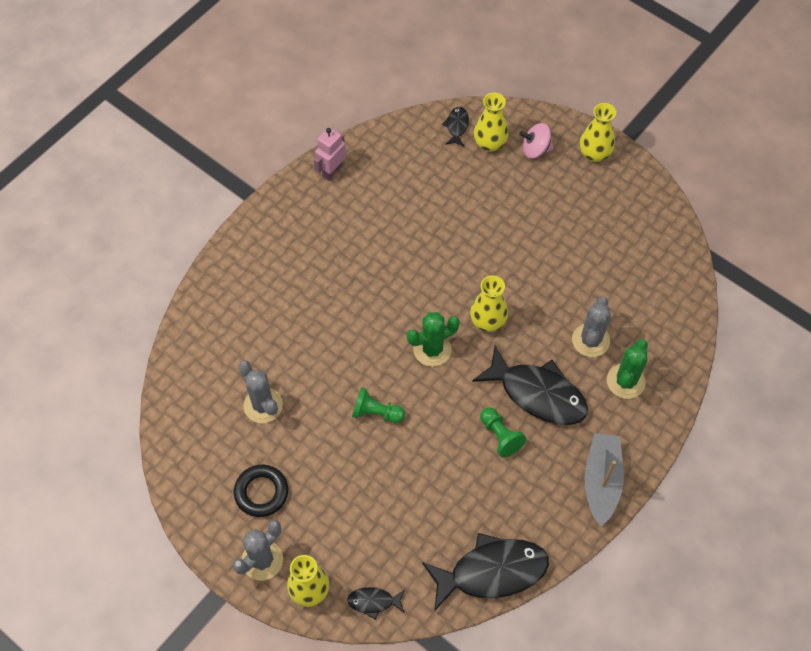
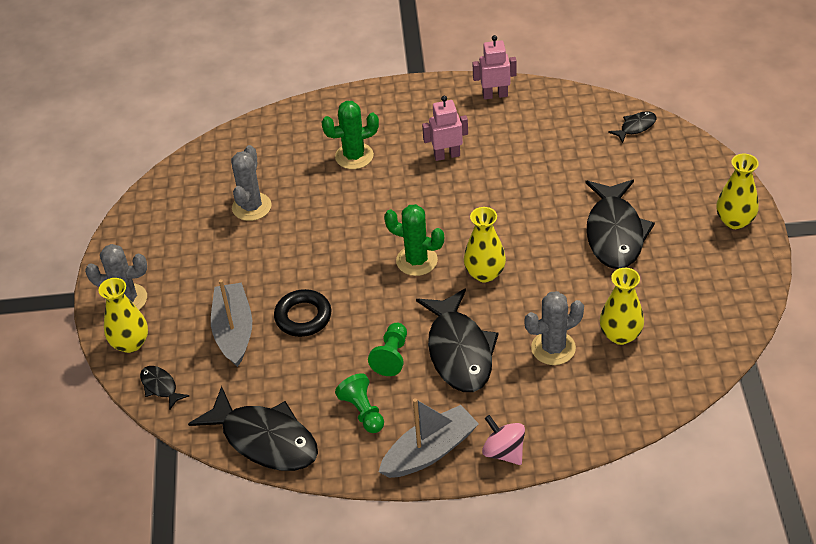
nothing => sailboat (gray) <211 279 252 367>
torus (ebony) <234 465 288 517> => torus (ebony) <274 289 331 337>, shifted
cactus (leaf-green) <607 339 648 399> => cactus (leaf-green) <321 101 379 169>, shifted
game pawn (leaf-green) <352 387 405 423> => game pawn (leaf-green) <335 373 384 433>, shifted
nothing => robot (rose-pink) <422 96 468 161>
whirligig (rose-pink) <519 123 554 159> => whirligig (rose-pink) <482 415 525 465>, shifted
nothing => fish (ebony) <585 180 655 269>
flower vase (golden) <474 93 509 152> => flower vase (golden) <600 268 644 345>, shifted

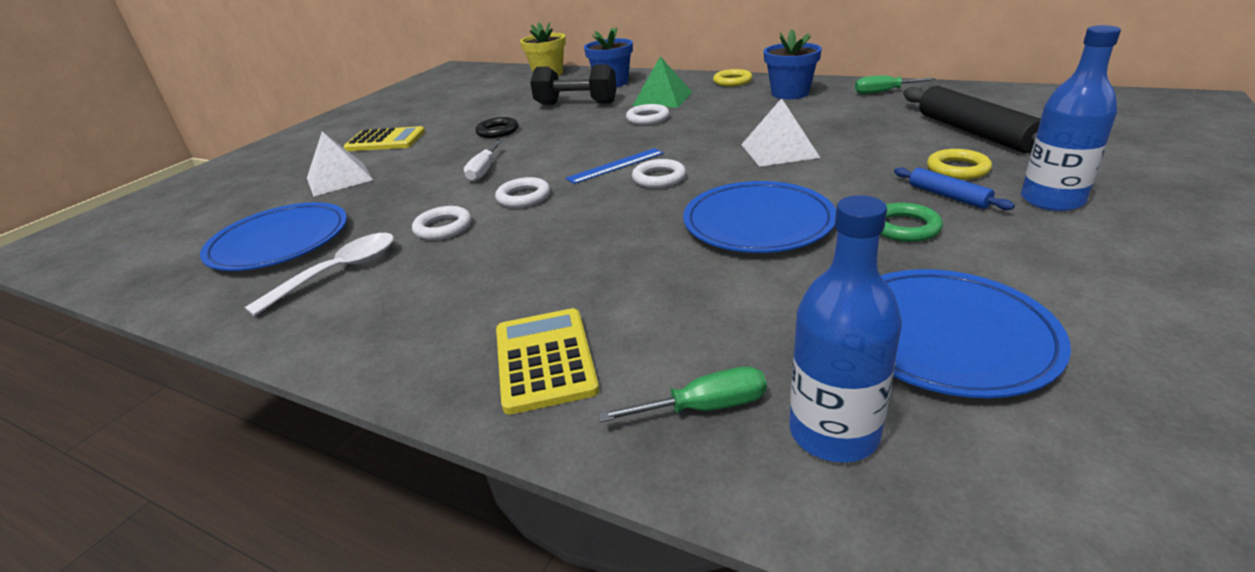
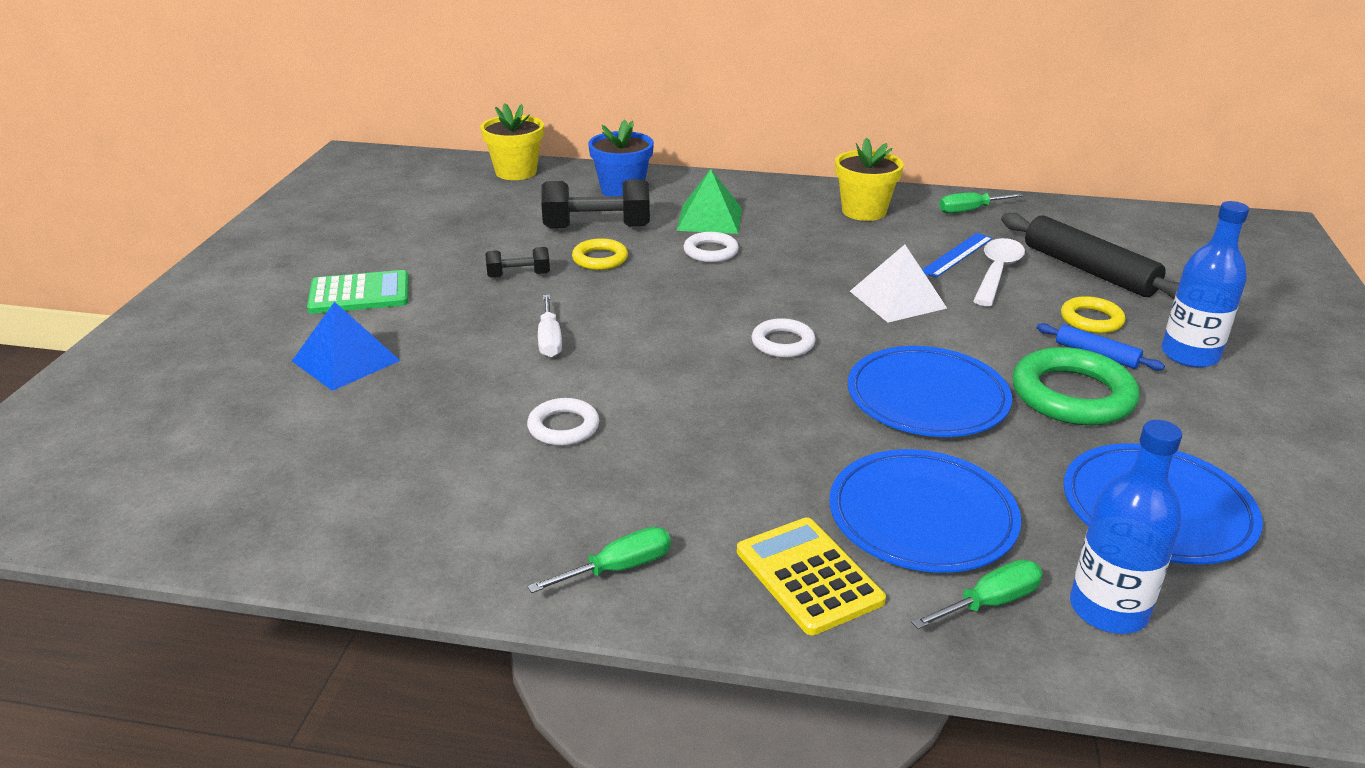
pyramid (pure white) <307 132 373 197> => pyramid (blue) <292 302 401 391>
adding machine (golden) <343 126 425 151> => adding machine (leaf-green) <307 270 409 314>
torus (ebony) <475 117 518 138> => free weight (ebony) <485 247 550 278>
nothing => screwdriver (leaf-green) <527 527 671 593>
torus (golden) <713 69 753 86> => torus (golden) <572 238 628 270>, shifted
flat dish (blue) <200 202 347 271> => flat dish (blue) <829 449 1021 573>, shifted
flower pot (blue) <764 29 822 99> => flower pot (golden) <835 137 904 221>
measuring stick (blue) <566 148 664 184> => measuring stick (blue) <922 233 993 278>, shifted
tablespoon (pure white) <245 233 394 316> => tablespoon (pure white) <973 238 1025 306>, shifted
torus (leaf-green) <880 203 943 242> => torus (leaf-green) <1012 347 1140 425>, x1.77
torus (pure white) <495 177 550 208> => nothing

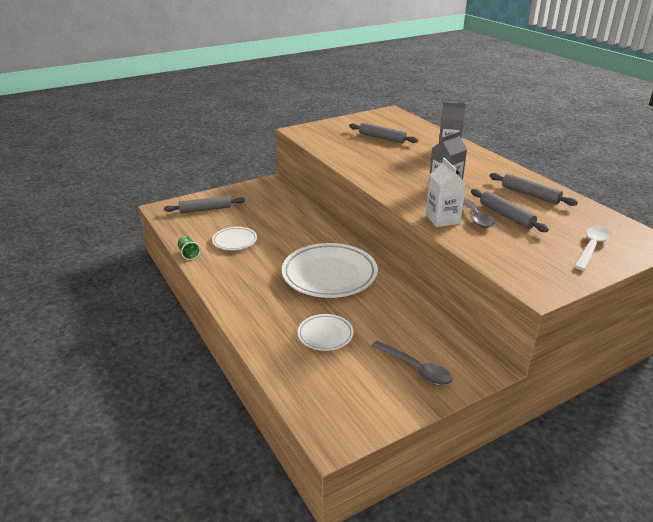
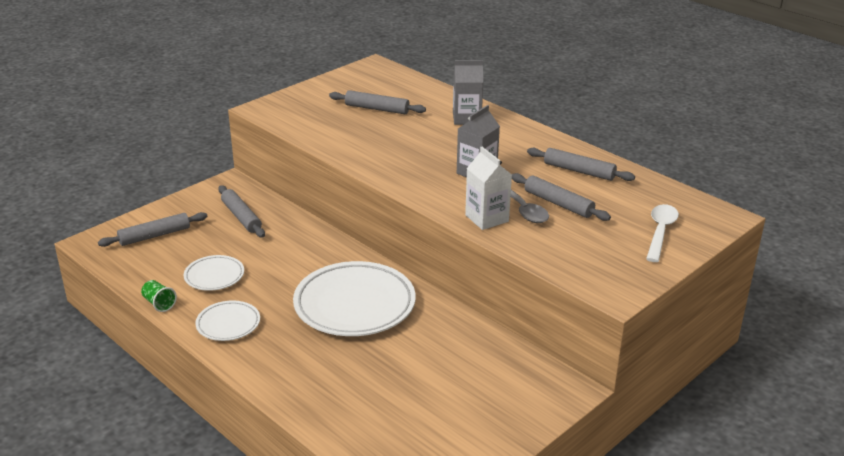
flat dish (pure white) <297 314 354 351> => flat dish (pure white) <195 300 260 341>, shifted
nothing => rolling pin (gray) <218 185 265 238>
tablespoon (gray) <371 341 452 386> => nothing

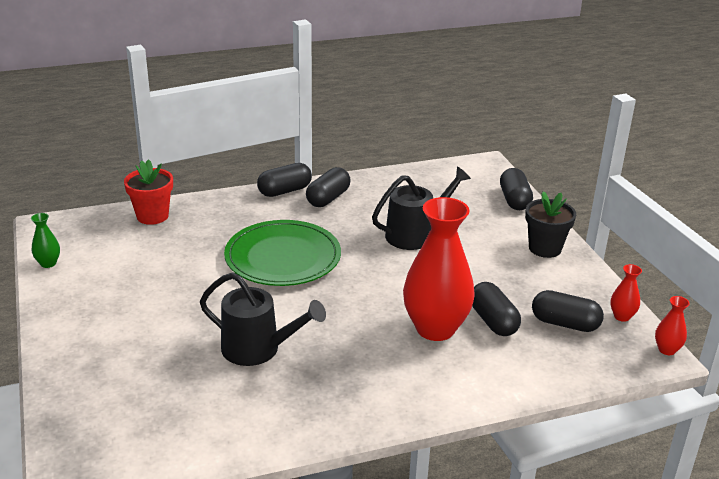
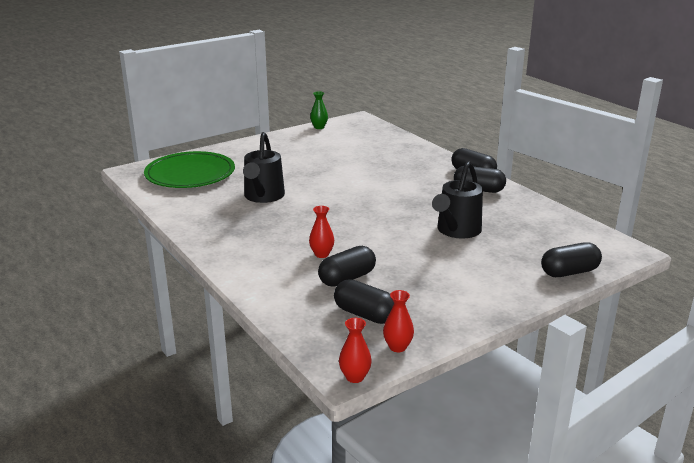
flat dish (leaf-green) <224 220 341 286> => flat dish (leaf-green) <144 151 235 188>, shifted
flower vase (red) <403 197 475 341> => flower vase (red) <309 206 334 258>, x0.42
capsule (ebony) <532 290 604 332> => capsule (ebony) <334 279 394 324>, 60 degrees counterclockwise
watering can (ebony) <372 166 471 250> => watering can (ebony) <432 161 483 239>, 75 degrees clockwise
flower pot (red) <124 159 173 225> => nothing
flower pot (ebony) <525 191 576 258> => nothing

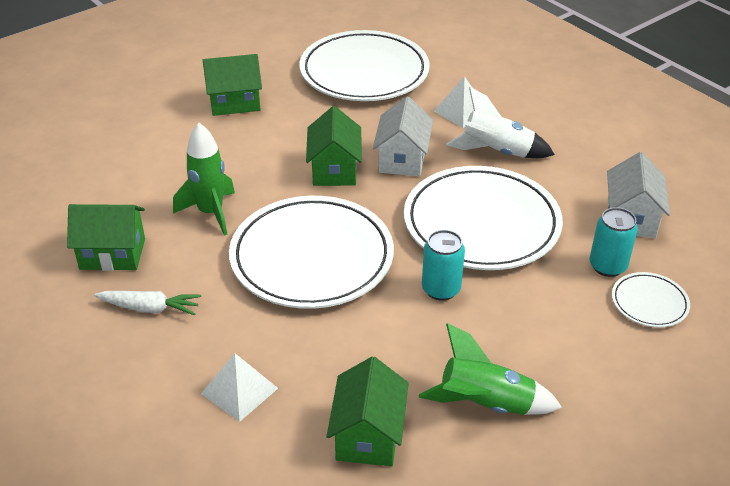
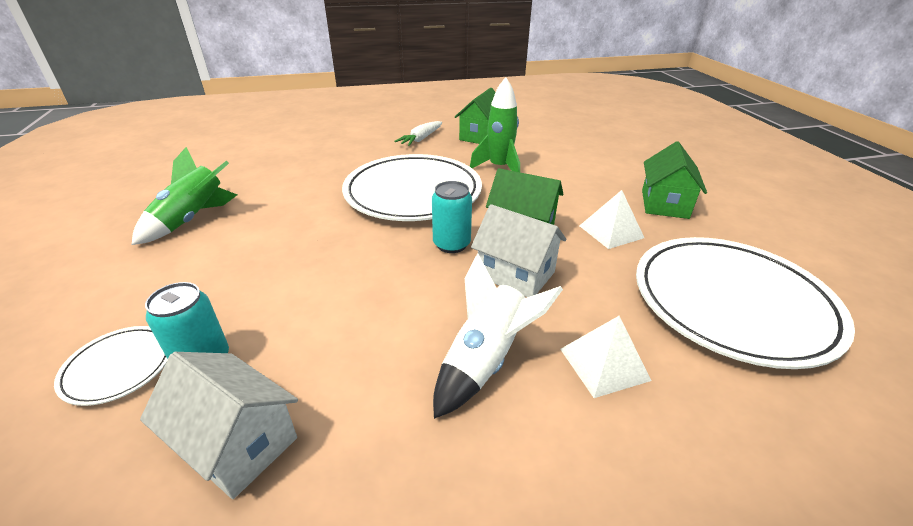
can (turquoise) <422 230 465 301> => can (turquoise) <432 181 472 253>, shifted
pyramid (pure white) <201 353 278 422> => pyramid (pure white) <580 190 644 249>, shifted
toy house (leaf-green) <327 356 409 467> => nothing
flat dish (pure white) <404 166 563 270> => nothing

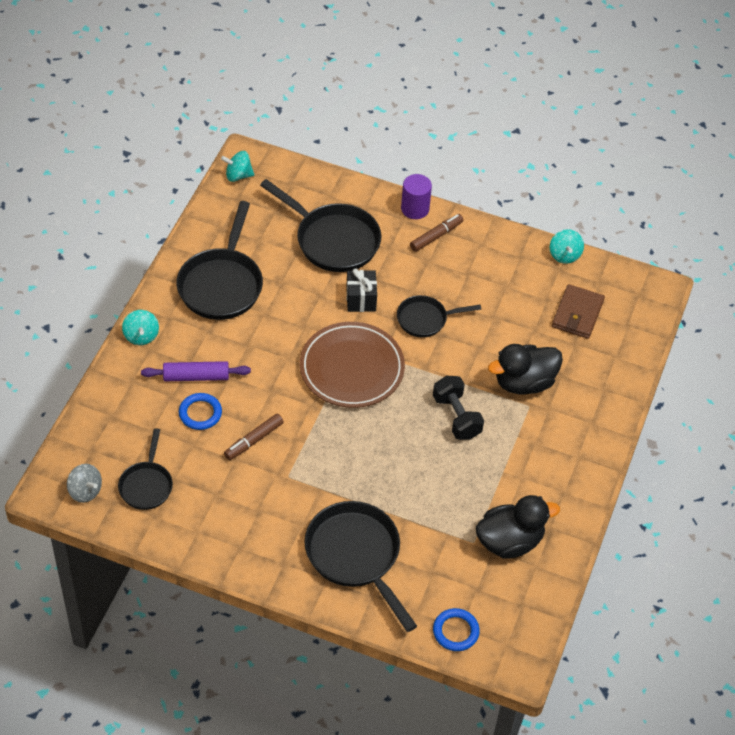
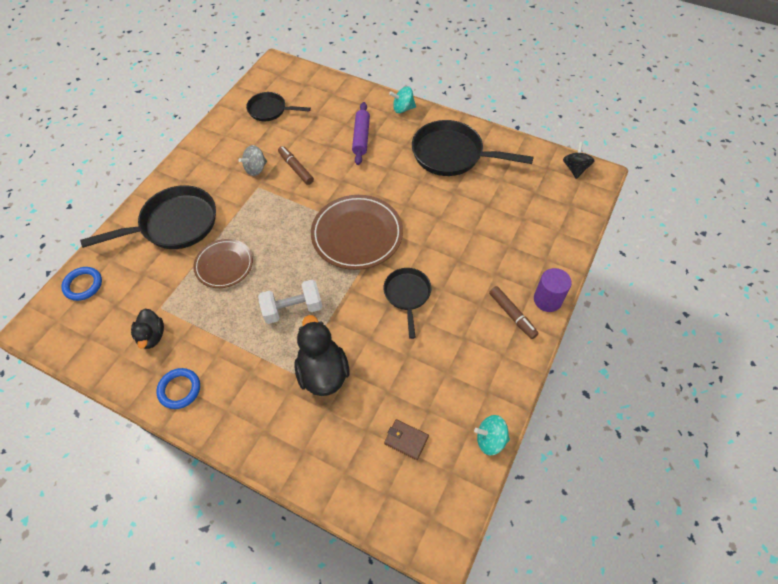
rubber duck (ebony) <476 495 560 559> => rubber duck (ebony) <131 309 164 349>, x0.61
torus (blue) <179 393 222 430> => torus (blue) <156 368 200 409>, shifted
nothing => flat dish (russet) <193 239 253 288>
whirligig (gray) <67 464 102 503> => whirligig (gray) <238 145 267 176>, shifted
free weight (ebony) <433 376 484 440> => free weight (pure white) <258 279 322 324>
wallet (russet) <552 284 605 339> => wallet (russet) <384 419 429 460>, x0.63
whirligig (turquoise) <221 151 254 182> => whirligig (ebony) <563 142 595 179>
frying pan (ebony) <260 179 381 272> => nothing
gift (ebony) <346 268 377 312> => nothing

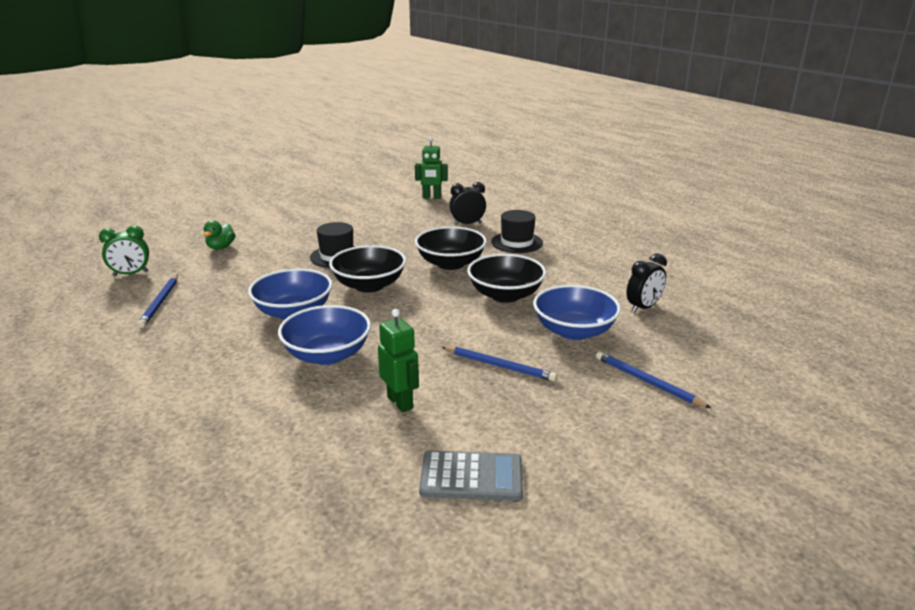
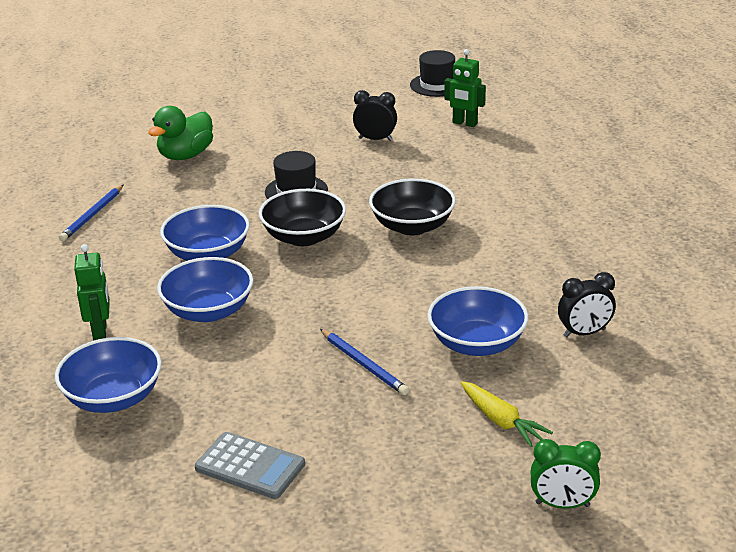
nothing => bowl (blue) <55 337 162 413>
robot (leaf-green) <378 309 419 413> => robot (leaf-green) <74 244 110 341>, shifted
rubber duck (leaf-green) <203 220 235 250> => rubber duck (leaf-green) <148 106 213 160>, x1.64
clock (ebony) <449 182 486 225> => clock (ebony) <353 90 397 141>, shifted
top hat (ebony) <491 210 543 253> => top hat (ebony) <410 50 455 97>, shifted
pencil (blue) <596 351 711 408> => toy carrot (golden) <461 381 553 447>
clock (leaf-green) <99 225 149 276> => clock (leaf-green) <531 439 601 509>, shifted
bowl (ebony) <467 254 546 303> => nothing

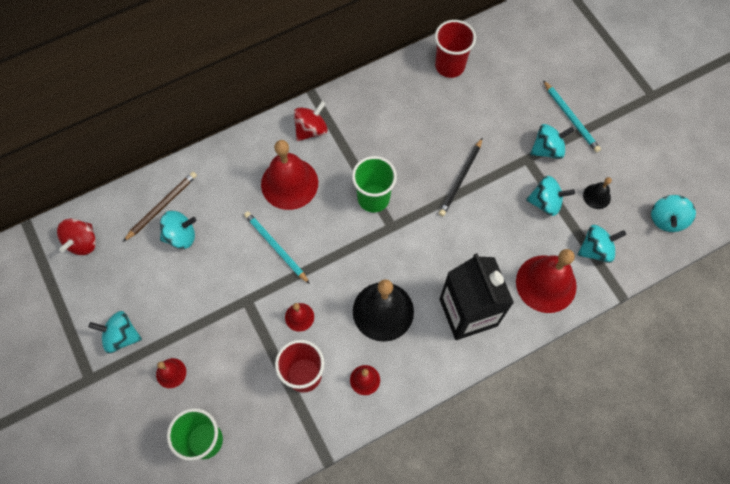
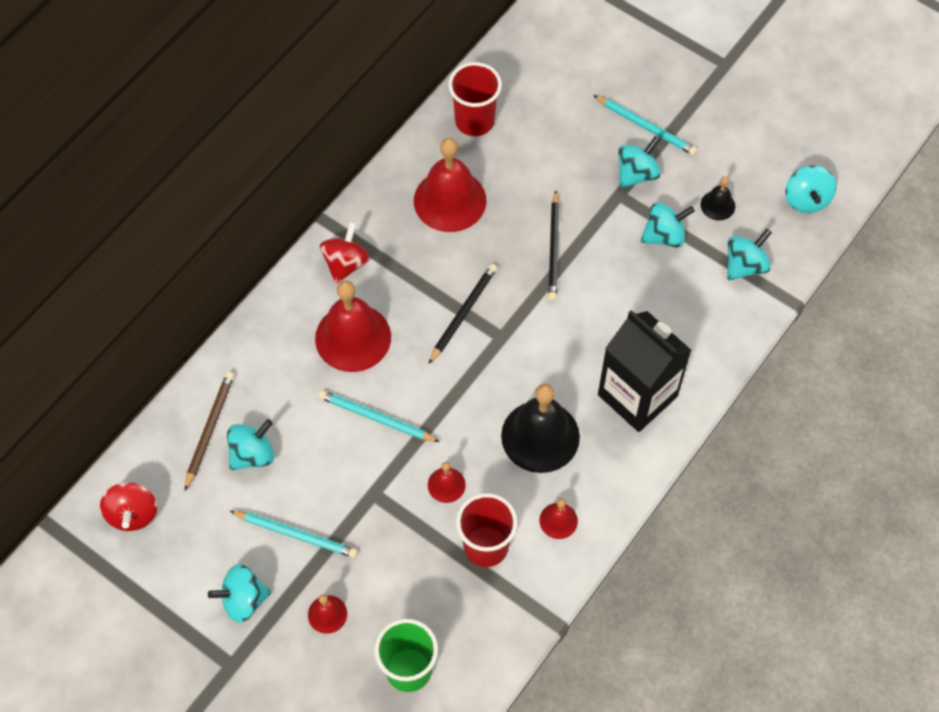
nothing => pencil (turquoise) <230 511 358 558>
hand bell (red) <516 249 577 313> => hand bell (red) <414 138 486 232>, shifted
beaker (leaf-green) <352 156 397 213> => pencil (ebony) <429 264 497 364>

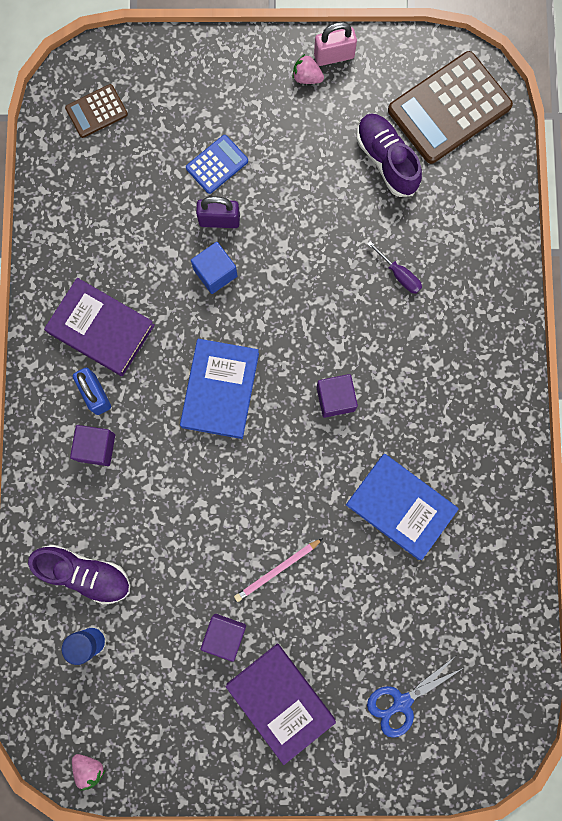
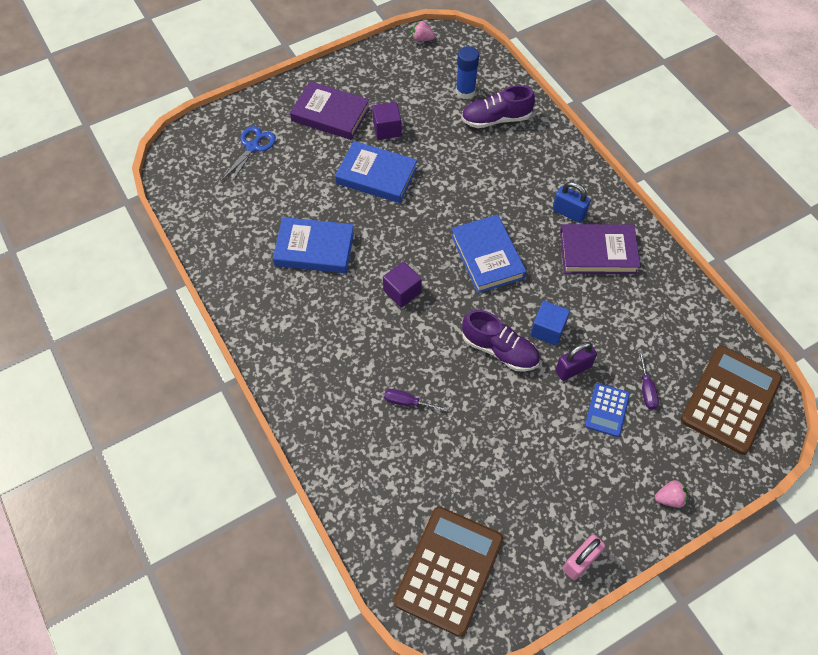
pencil (rose-pink) <234 538 323 602> => hardback (blue) <335 141 417 203>
shoe (purple) <357 113 422 197> => shoe (purple) <462 310 540 372>, shifted
nothing => screwdriver (purple) <638 350 659 409>
strawberry (rose-pink) <292 54 324 84> => strawberry (rose-pink) <655 480 688 508>, shifted
adding machine (russet) <65 84 128 138> => adding machine (russet) <681 346 782 455>, x1.98
solid cube (purple) <70 425 115 466> => nothing

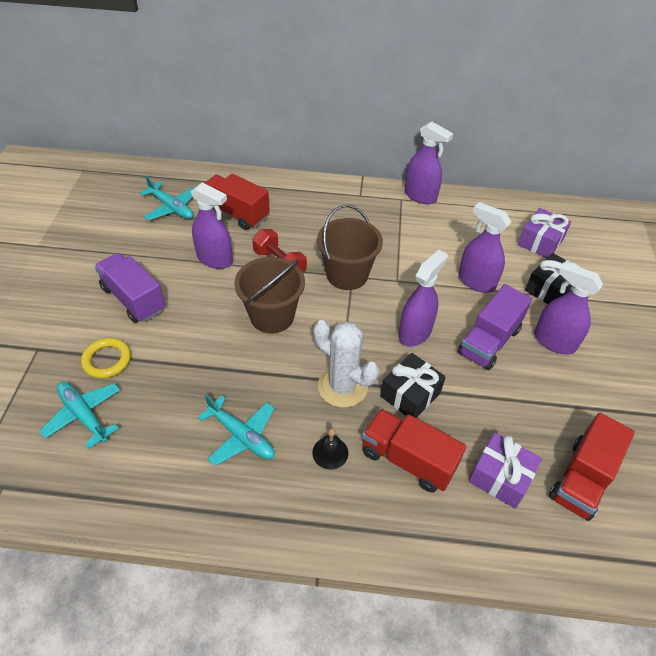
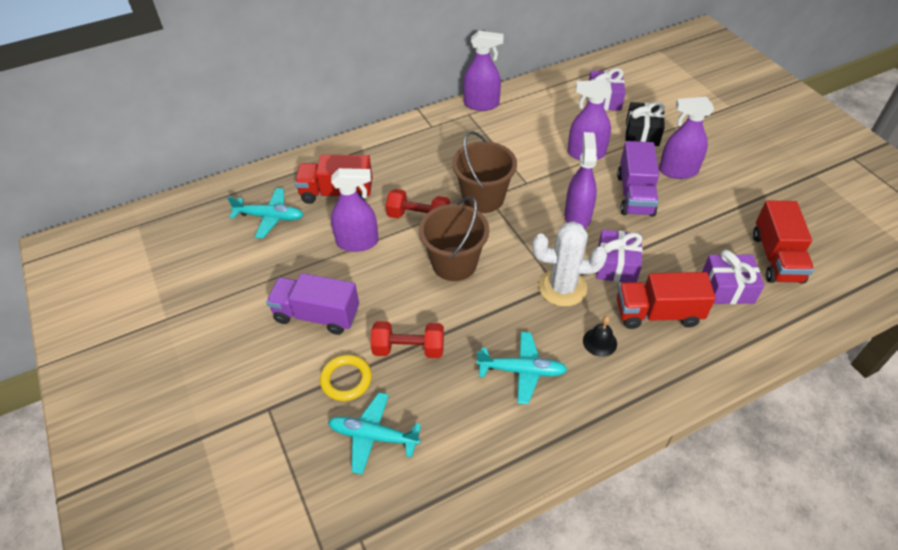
nothing => free weight (red) <371 321 444 358>
gift (ebony) <380 353 446 418> => gift (purple) <596 230 642 282>

